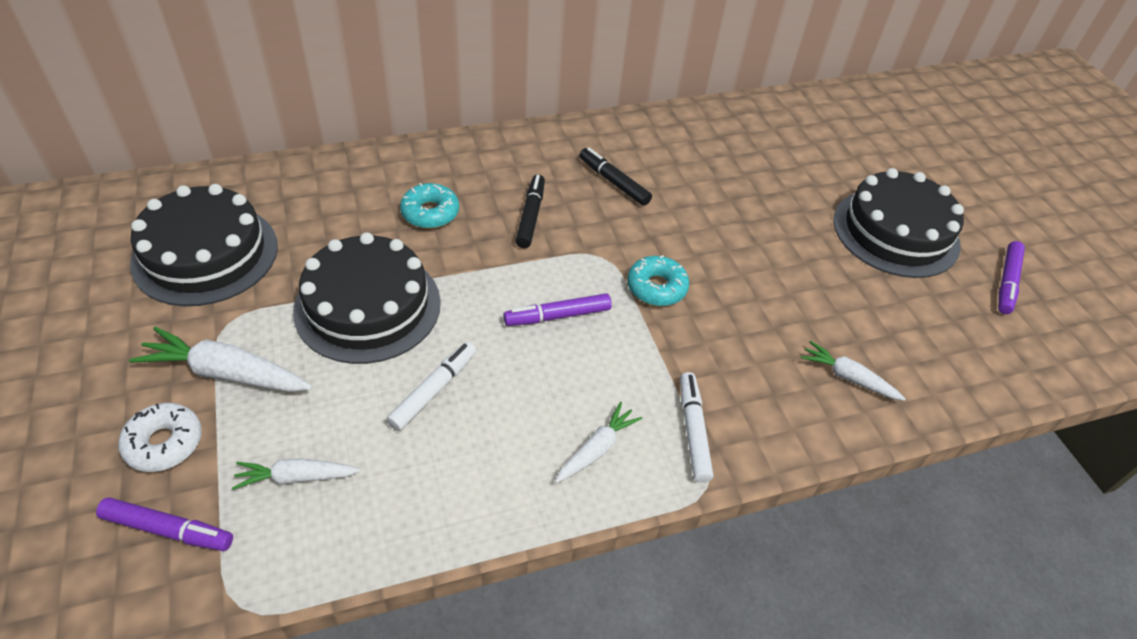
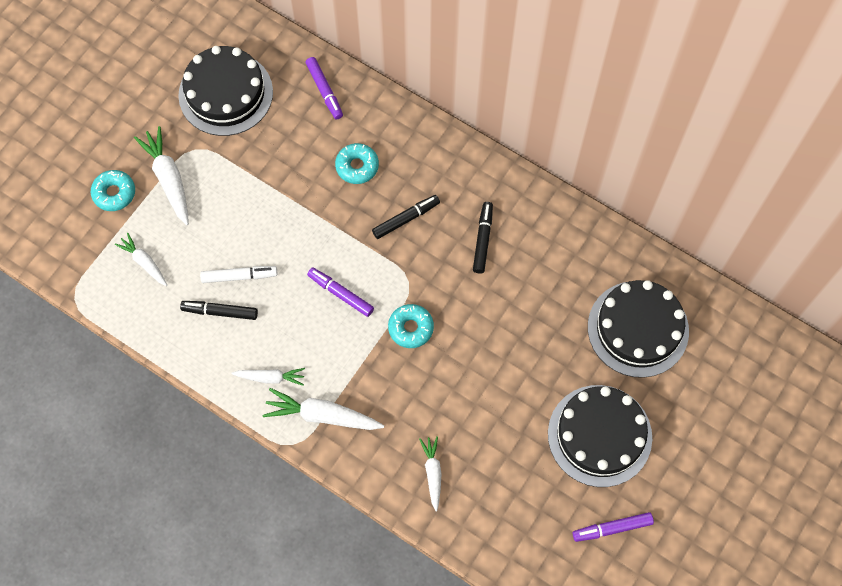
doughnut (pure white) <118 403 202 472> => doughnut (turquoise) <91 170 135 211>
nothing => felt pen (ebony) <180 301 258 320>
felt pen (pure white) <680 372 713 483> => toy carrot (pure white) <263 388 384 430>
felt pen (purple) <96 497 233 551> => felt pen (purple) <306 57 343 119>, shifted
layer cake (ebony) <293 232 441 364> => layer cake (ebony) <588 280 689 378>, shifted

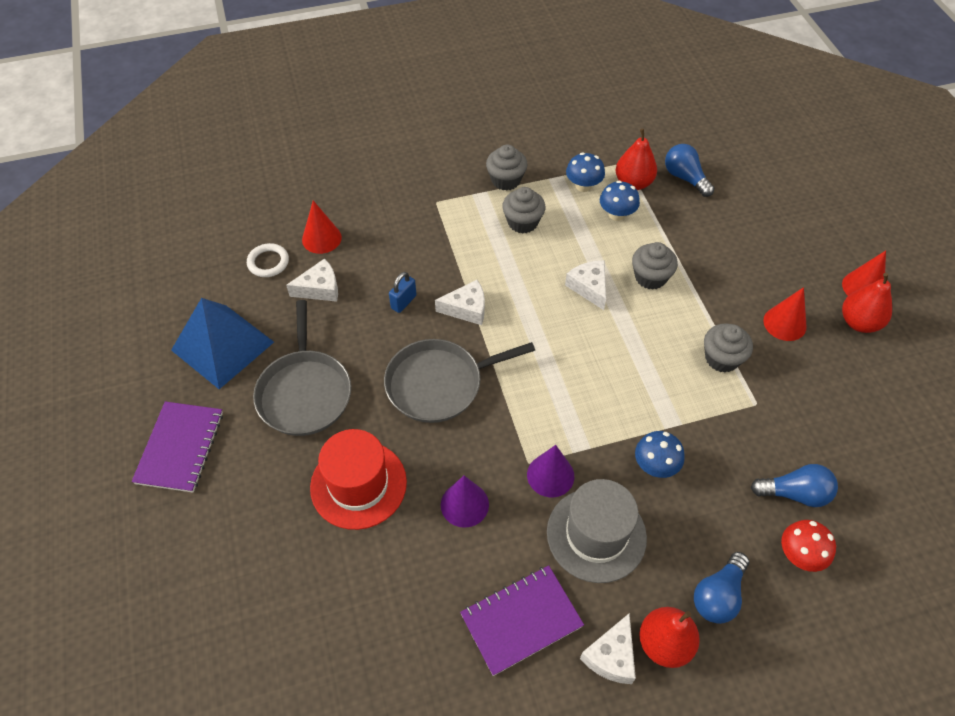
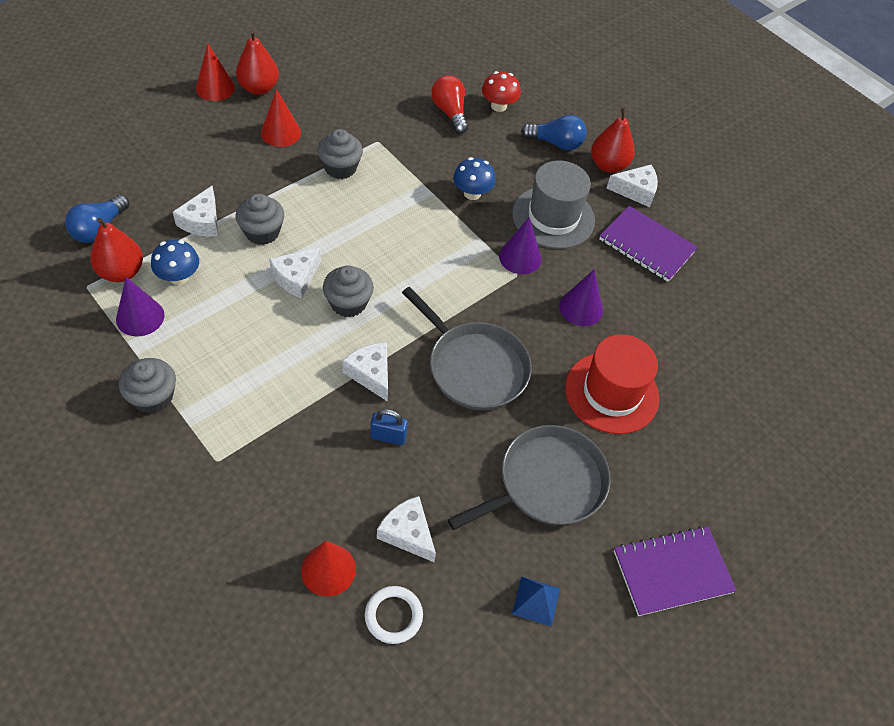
toadstool (blue) <566 152 605 192> => solid cone (purple) <116 277 164 337>
nothing => cheese wedge (pure white) <173 186 218 236>
cupcake (gray) <502 187 545 234> => cupcake (gray) <323 265 374 317>, shifted
bulb (blue) <751 464 838 507> => bulb (red) <431 75 468 134>
pyramid (blue) <171 298 274 389> => pyramid (blue) <512 576 560 627>, x0.44

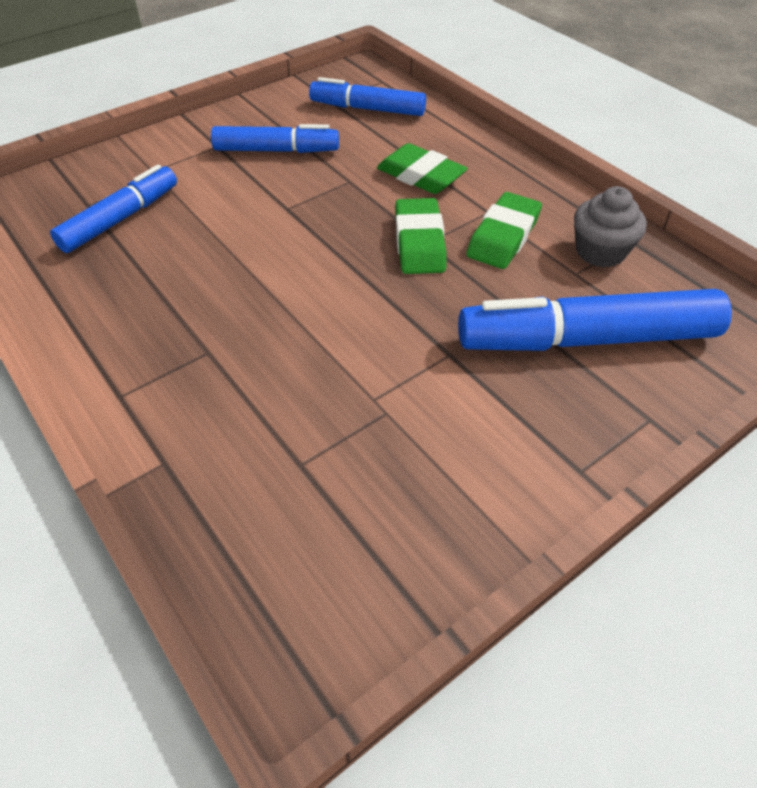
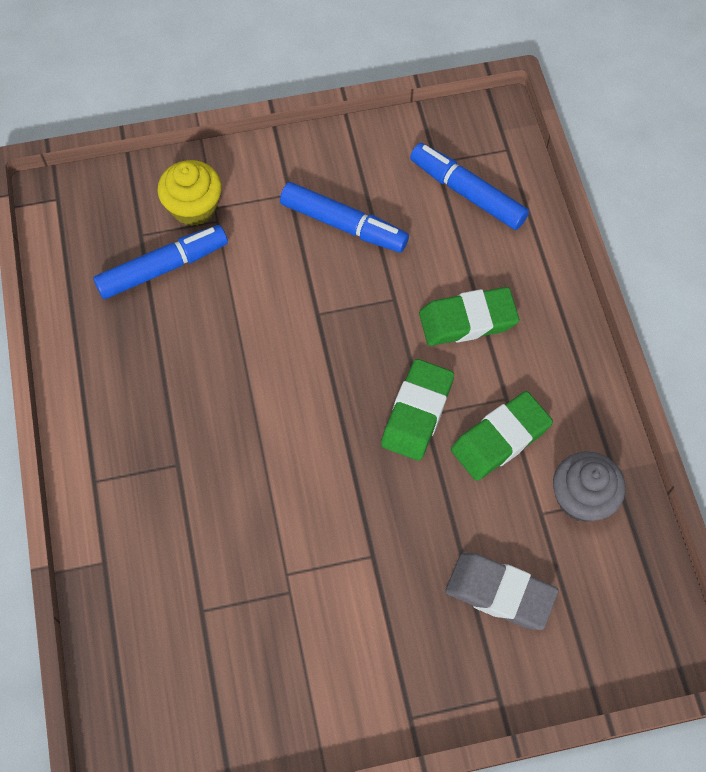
nothing => cupcake (golden) <157 160 222 226>
gum eraser (leaf-green) <377 143 468 194> => gum eraser (leaf-green) <419 287 519 346>, 75 degrees counterclockwise
felt pen (blue) <458 289 732 351> => gum eraser (gray) <445 553 558 630>

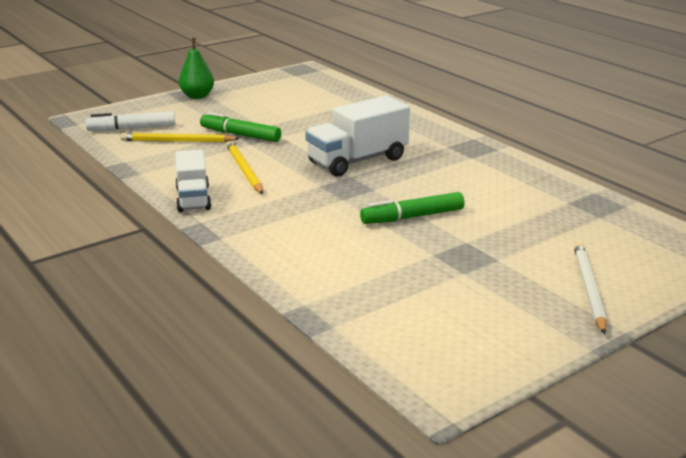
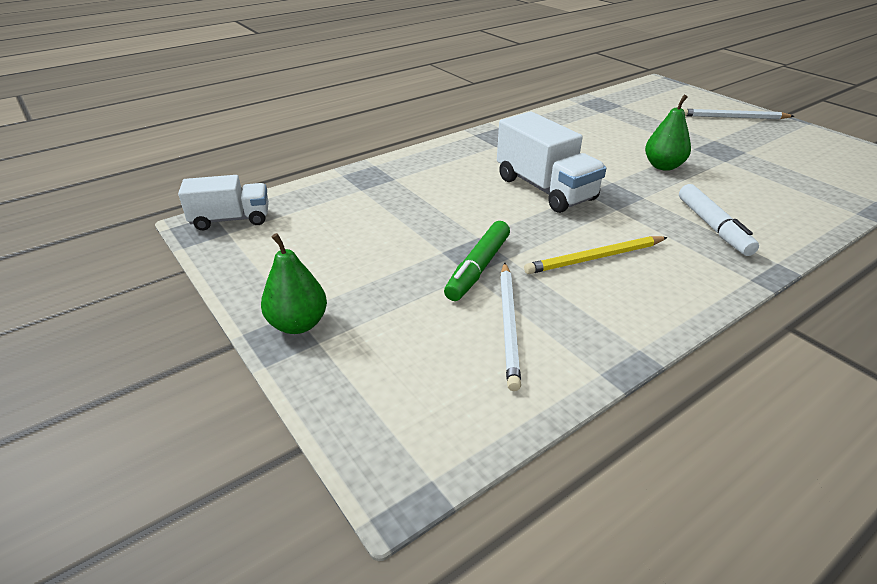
toy truck (pure white) <175 150 211 212> => toy truck (pure white) <178 175 269 230>, shifted
pencil (golden) <120 133 240 142> => pencil (pure white) <500 263 521 391>
felt pen (leaf-green) <360 192 465 224> => toy pear (leaf-green) <645 95 691 171>
felt pen (pure white) <85 111 175 131> => felt pen (pure white) <679 184 759 256>, shifted

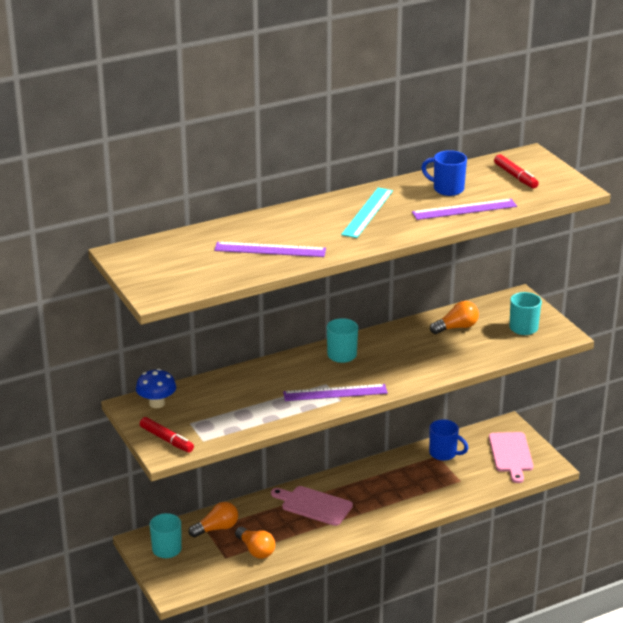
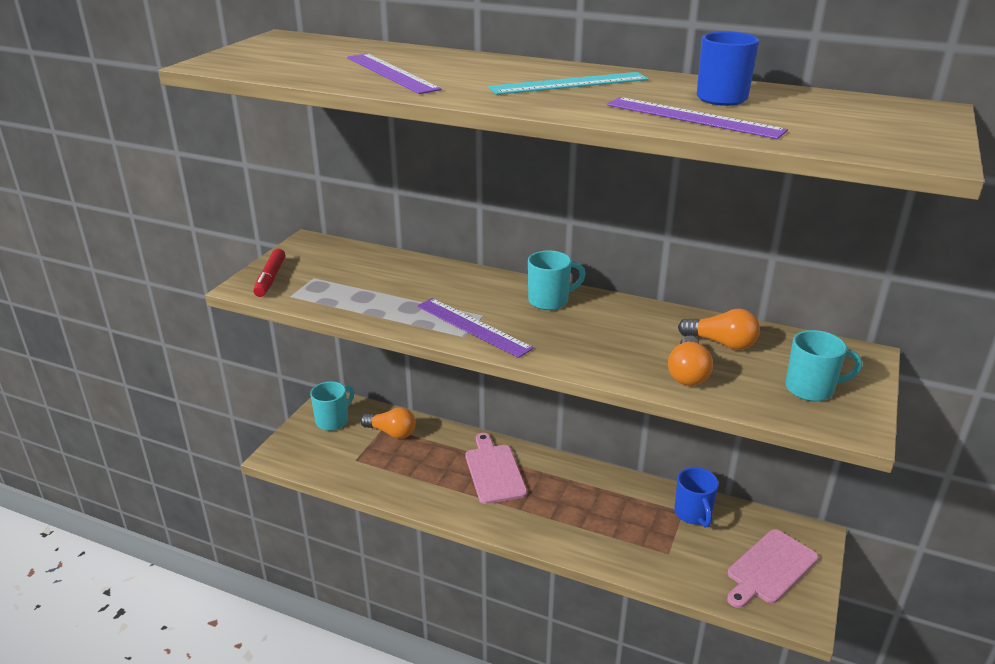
bulb (orange-coloured) <235 527 275 559> => bulb (orange-coloured) <668 336 713 386>, shifted
toadstool (blue) <136 369 176 408> => nothing
felt pen (red) <494 154 539 188> => nothing

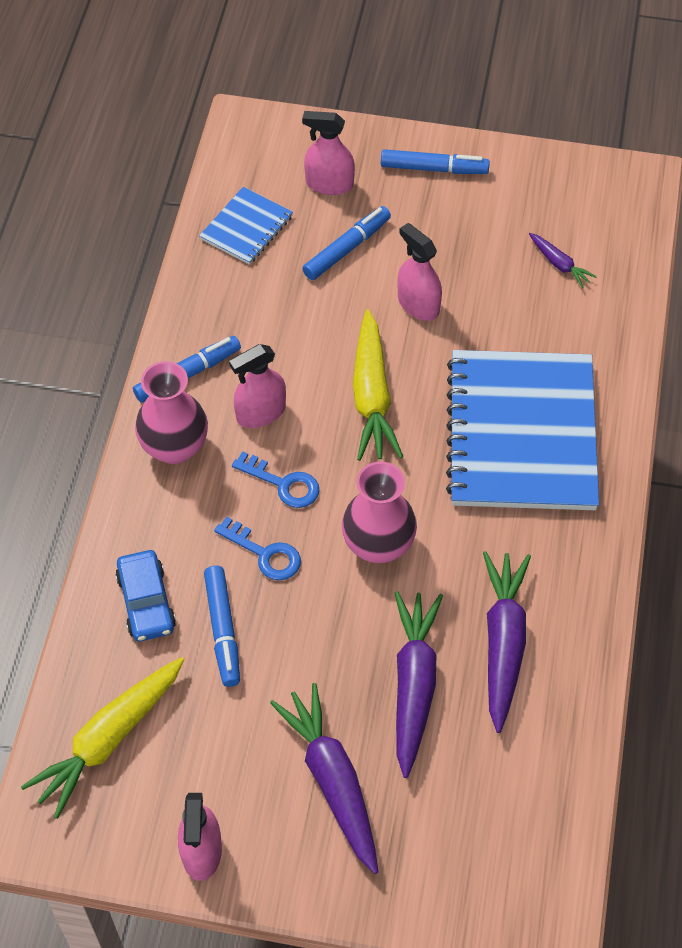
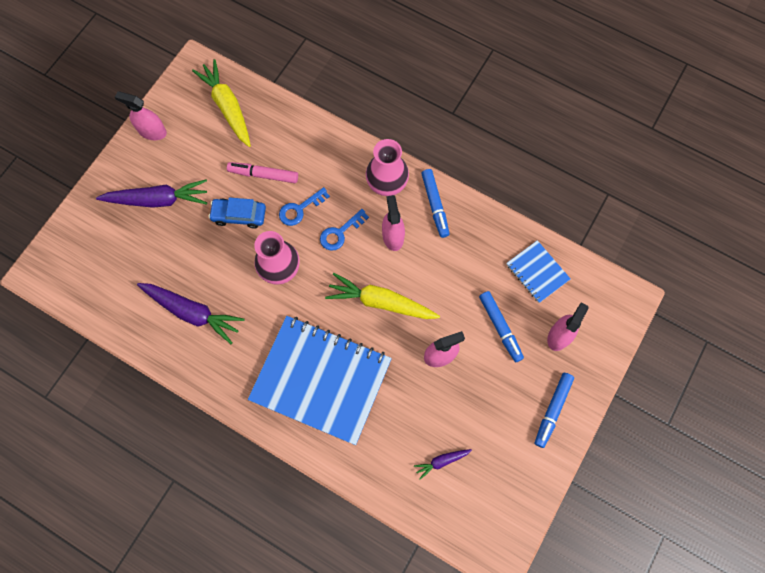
toy car (blue) <115 550 176 642> => toy car (blue) <209 197 266 229>, shifted
felt pen (blue) <204 565 240 687> => felt pen (rose-pink) <227 162 298 183>
toy carrot (purple) <394 591 443 778> => nothing

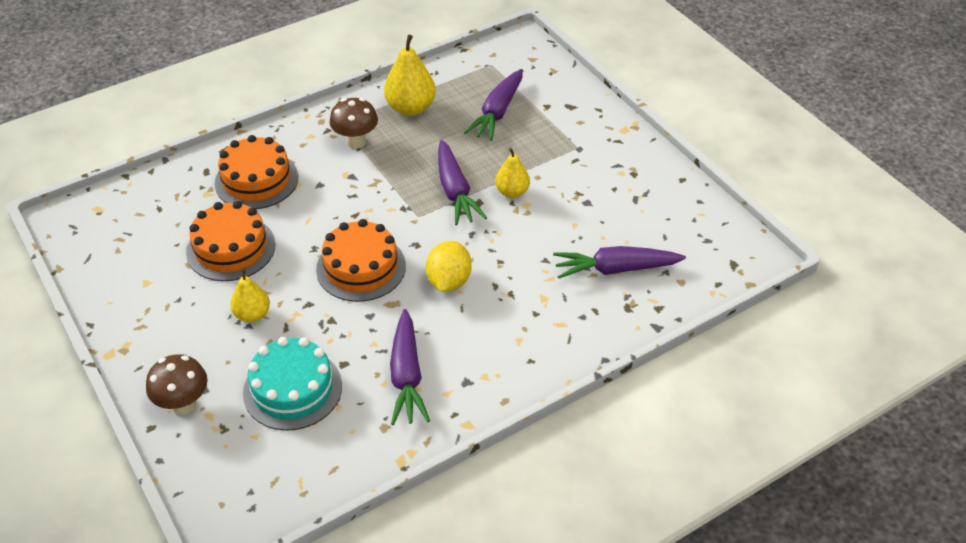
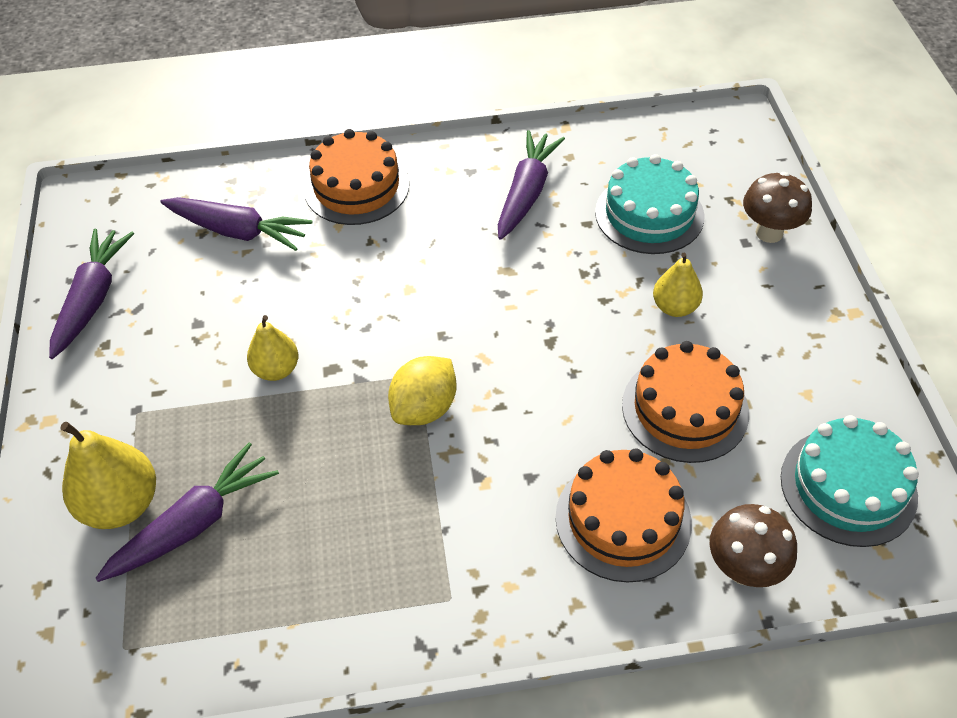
toy carrot (purple) <438 140 487 225> => toy carrot (purple) <49 228 134 359>, shifted
toy pear (golden) <384 35 436 116> => toy pear (golden) <60 422 156 529>, shifted
layer cake (orange-coloured) <316 219 406 302> => layer cake (orange-coloured) <304 129 409 225>, shifted
citrus fruit (golden) <426 241 472 292> => citrus fruit (golden) <388 356 456 425>, shifted
toadstool (russet) <329 98 378 149> => toadstool (russet) <710 504 797 587>, shifted
nothing => layer cake (turquoise) <781 415 919 547>

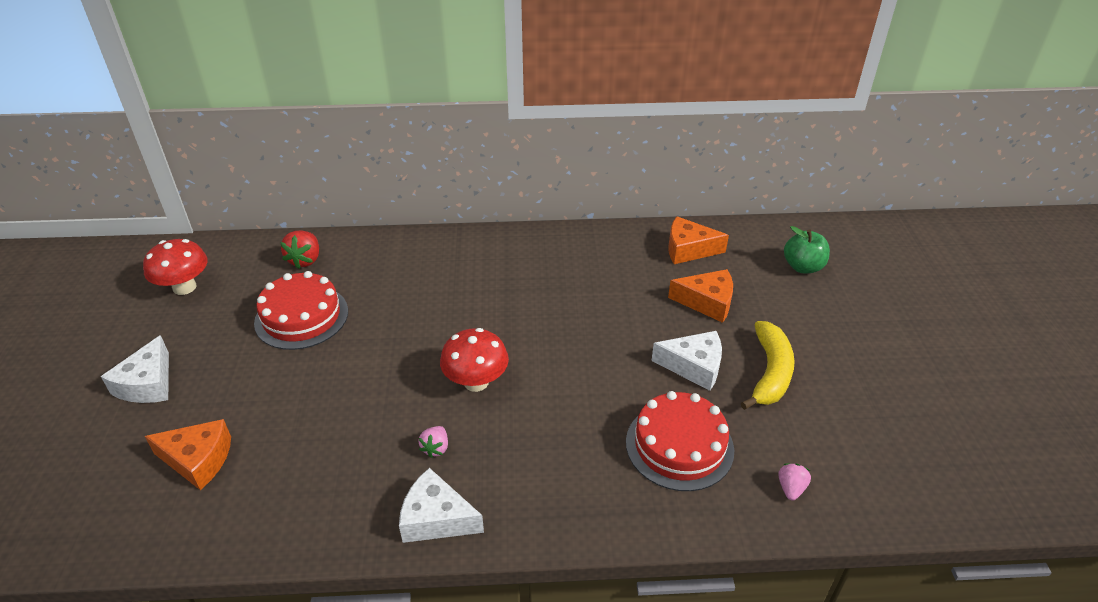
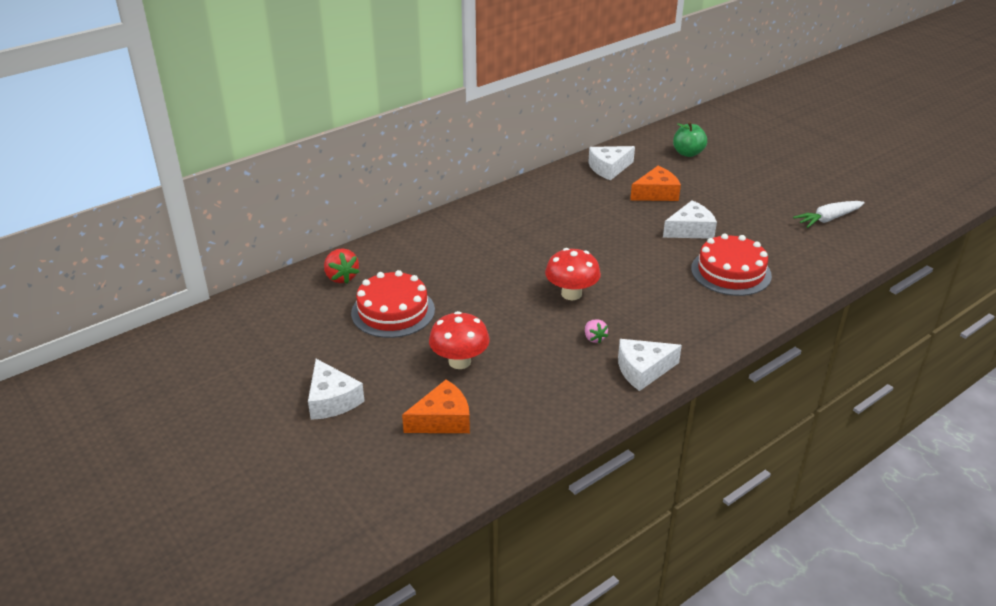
toadstool (red) <143 239 208 295> => toadstool (red) <429 311 490 369>, shifted
cheese wedge (orange-coloured) <669 216 729 264> => cheese wedge (pure white) <588 146 635 181>
nothing => toy carrot (pure white) <793 201 865 228>
banana fruit (golden) <741 321 795 410> => nothing
strawberry (rose-pink) <779 463 811 500> => nothing

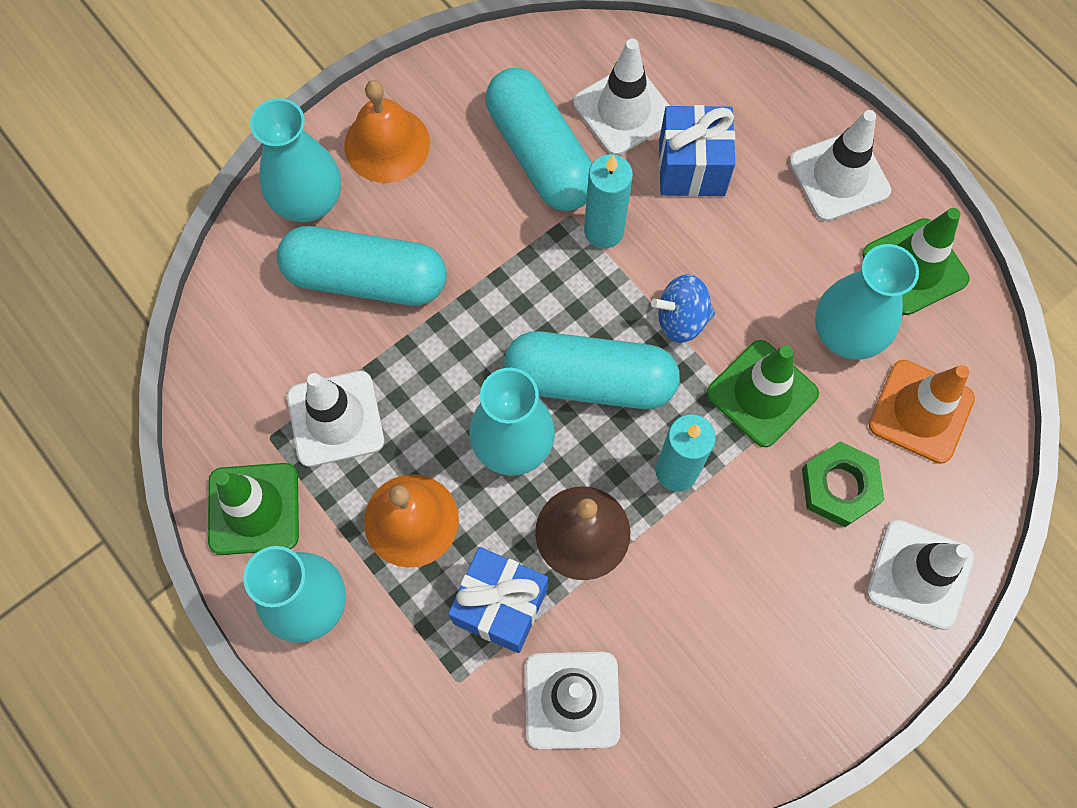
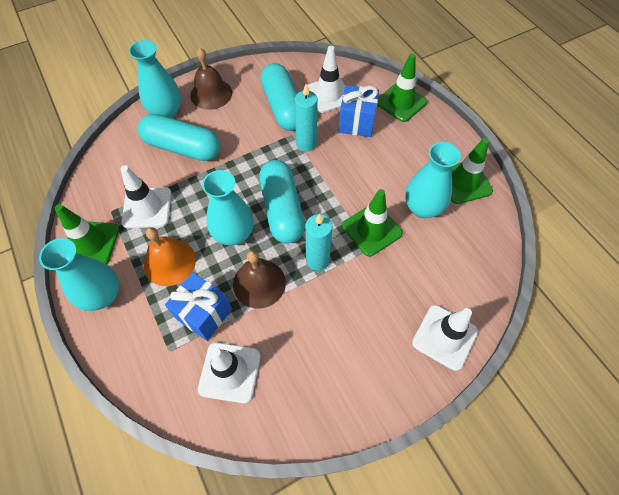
hand bell (orange-coloured) <344 80 430 183> => hand bell (russet) <190 48 232 110>
capsule (turquoise) <504 331 680 409> => capsule (turquoise) <259 160 305 244>, 60 degrees clockwise
nothing => road cone (leaf-green) <377 54 427 122>
whirligig (blue) <651 274 715 343> => nothing
road cone (pure white) <789 110 891 221> => nothing
hexagon nut (leaf-green) <802 441 884 527> => nothing
road cone (orange-coloured) <869 360 975 464> => nothing

